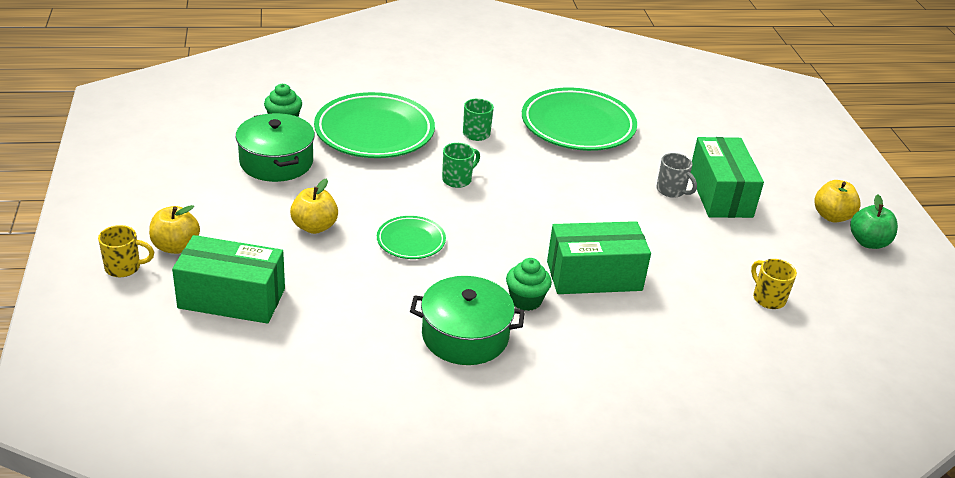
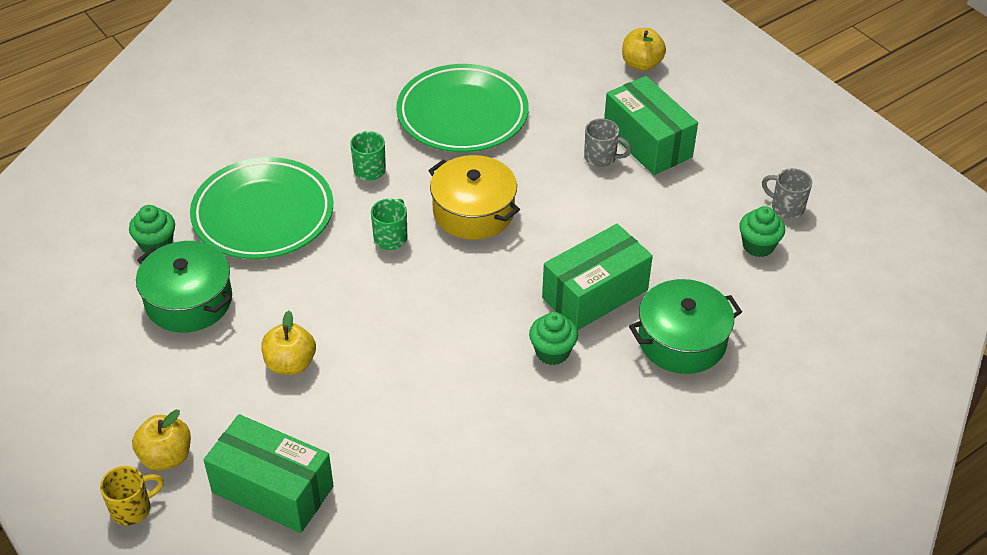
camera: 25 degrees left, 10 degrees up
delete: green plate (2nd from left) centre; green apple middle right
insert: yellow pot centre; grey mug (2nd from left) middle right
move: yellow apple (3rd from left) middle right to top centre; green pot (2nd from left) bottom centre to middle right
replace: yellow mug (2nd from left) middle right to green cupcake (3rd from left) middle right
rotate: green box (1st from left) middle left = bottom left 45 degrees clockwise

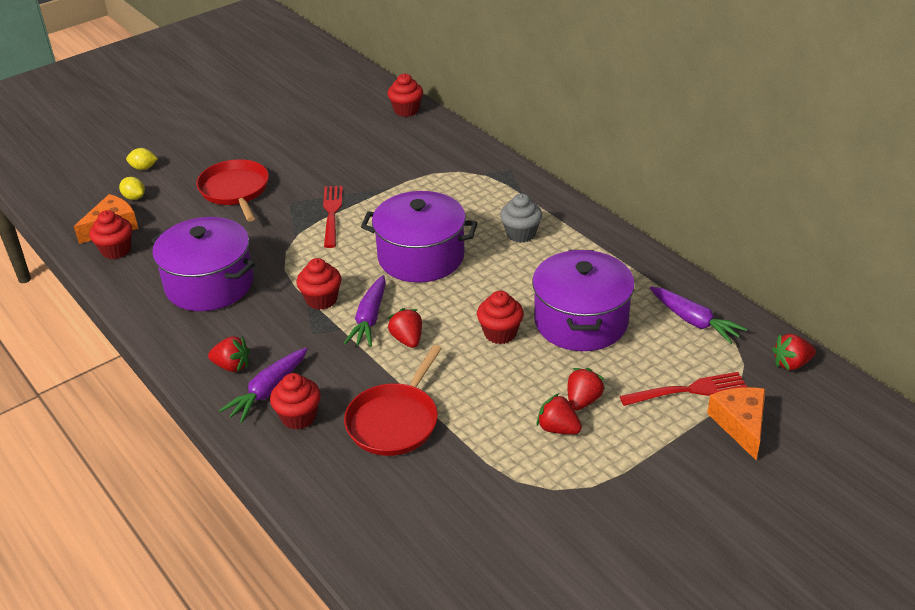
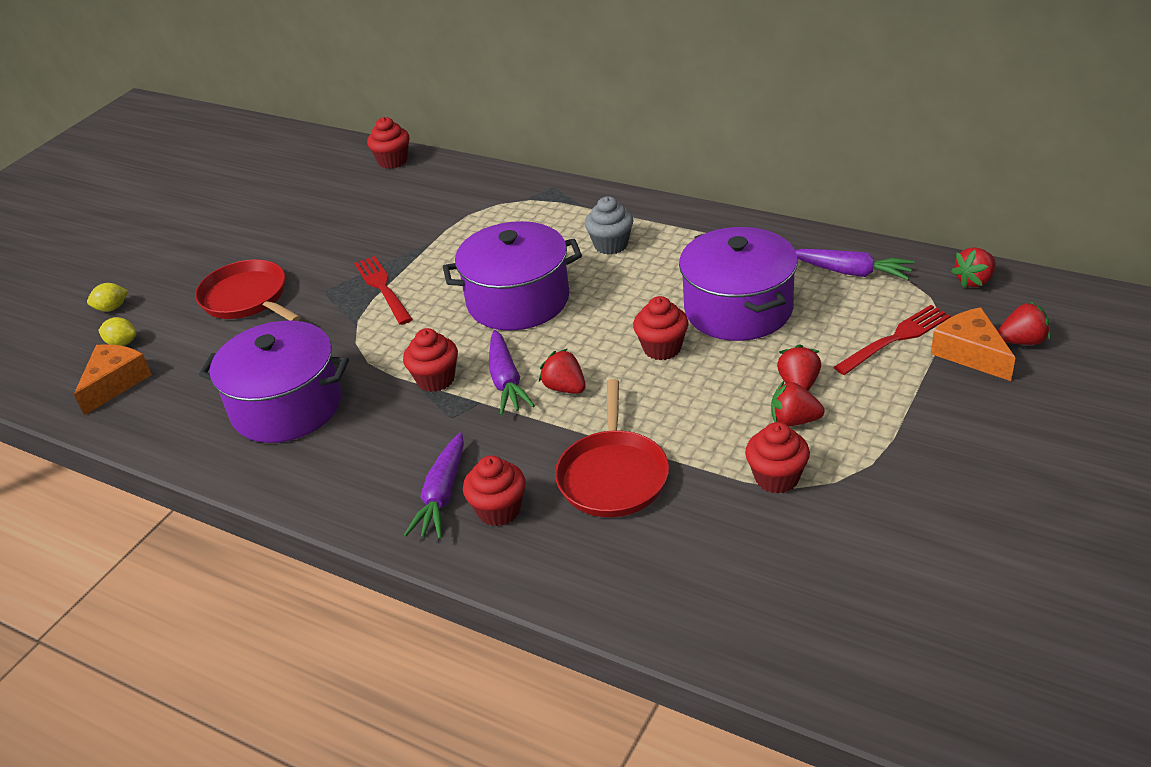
camera: 20 degrees left, 0 degrees up
move: red cupcake (1st from left in the first image) middle left to red cupcake (5th from left) middle right; red strawberry (1st from left in the first image) middle left to red strawberry (5th from left) middle right

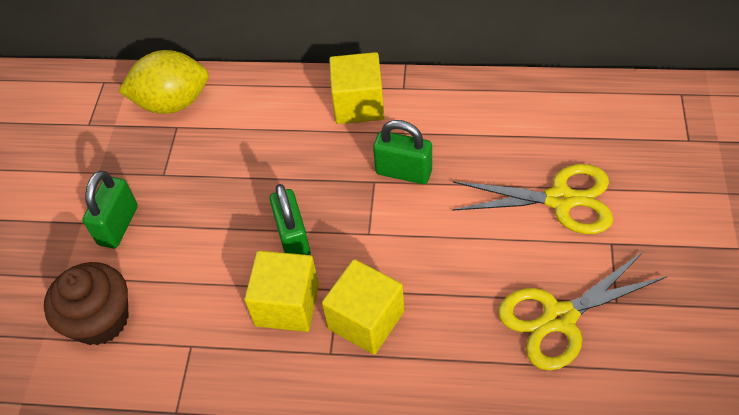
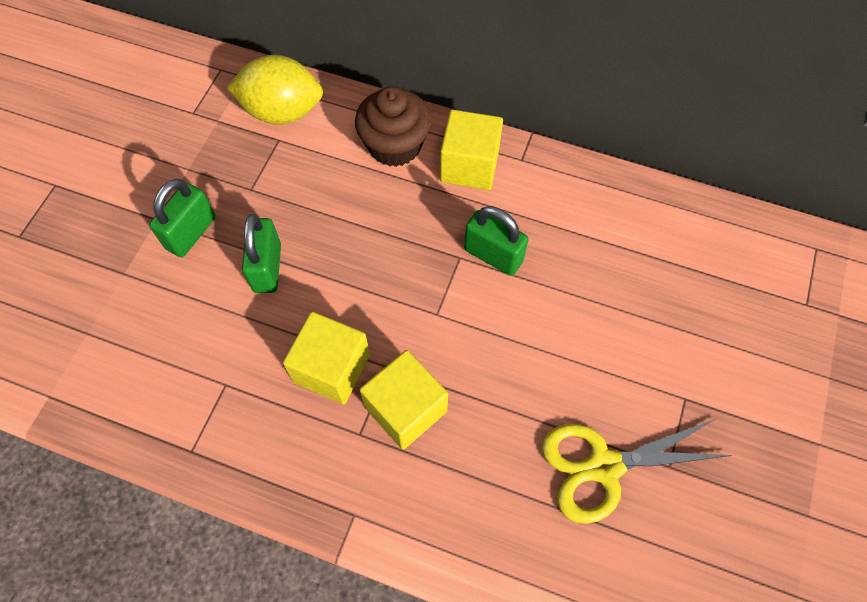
camera: 10 degrees right, 10 degrees up
delete: yellow scissors (1st from left) middle right
move: green padlock (2nd from left) centre to middle left; brown cupcake bottom left to top centre

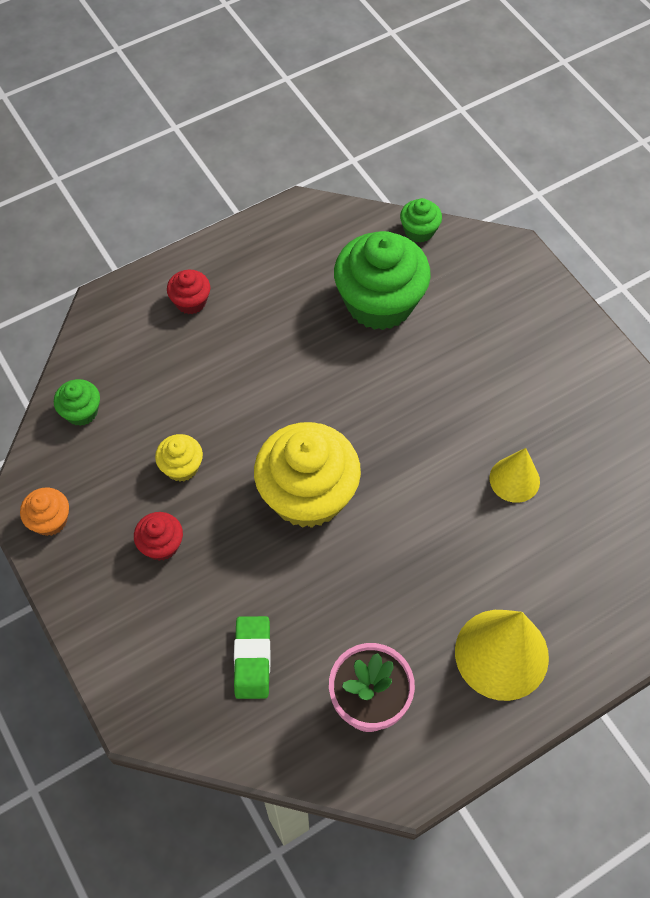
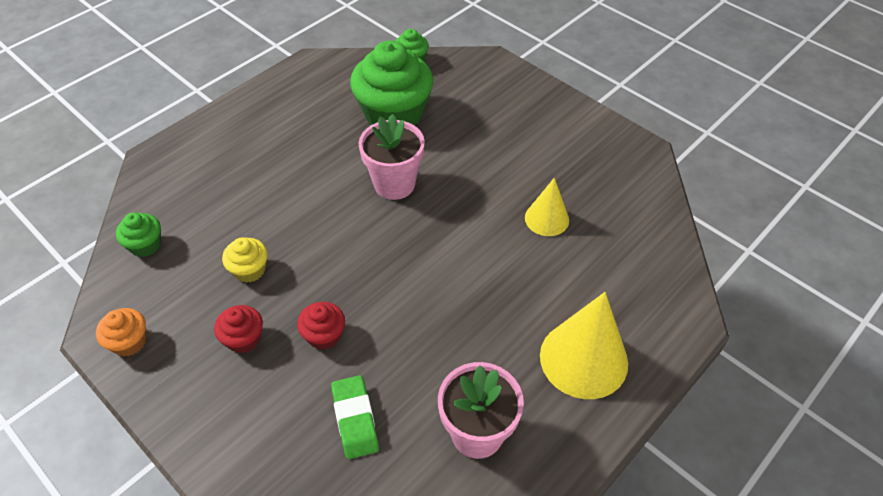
camera: 15 degrees left, 10 degrees down
delete: yellow cupcake (2nd from left) centre
insert: pink flower pot (1st from left) top centre
move: red cupcake (2nd from left) top left to centre

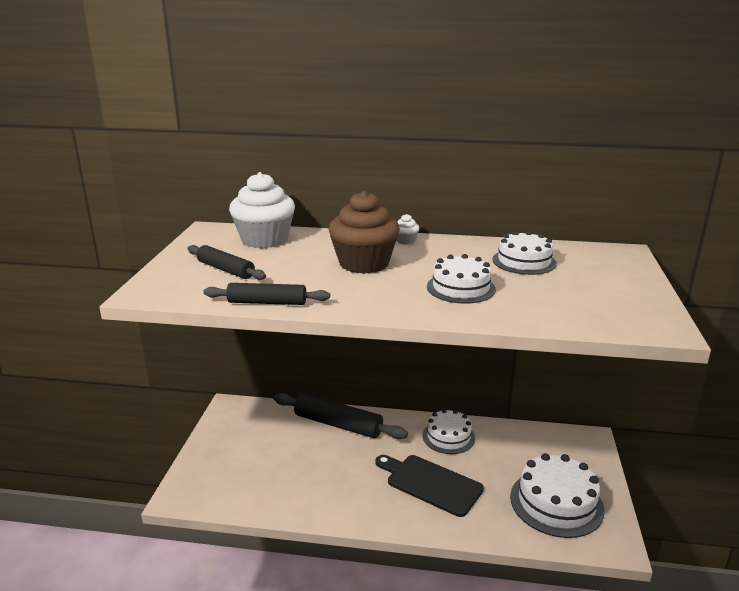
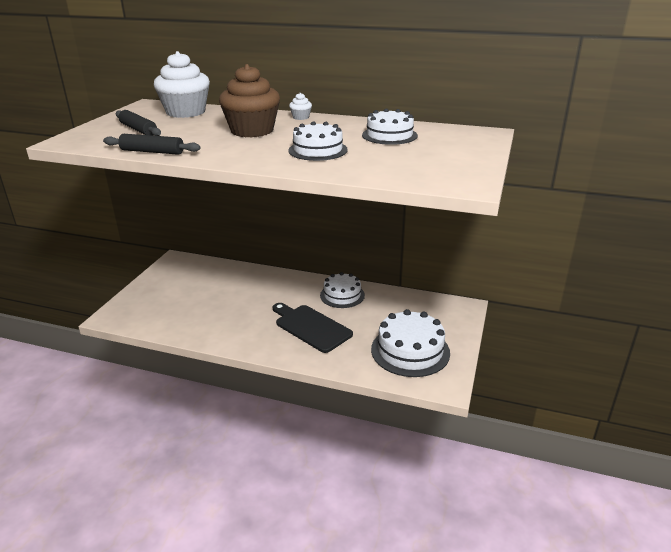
camera: 10 degrees right, 5 degrees up
delete: black rolling pin (3rd from left) bottom centre

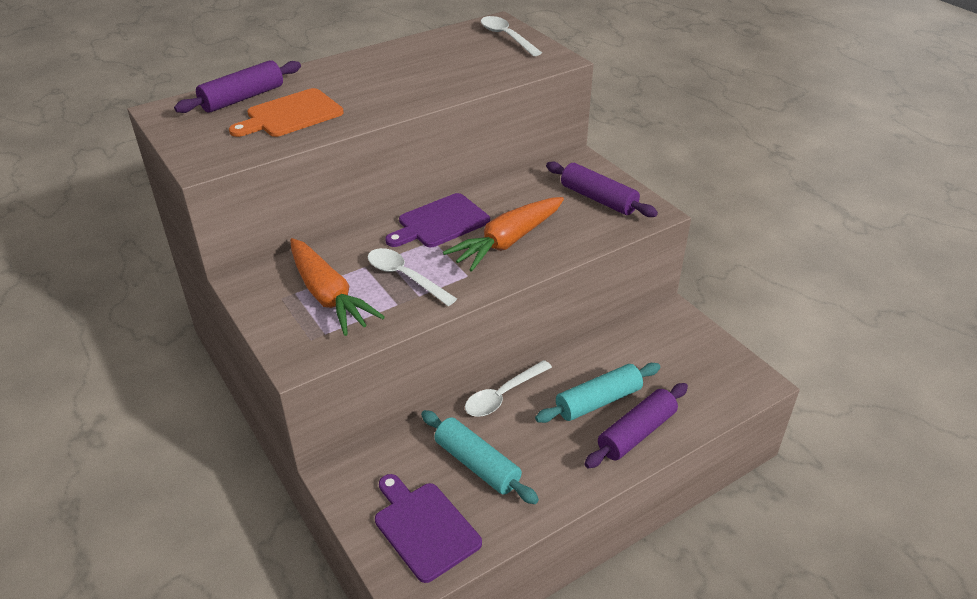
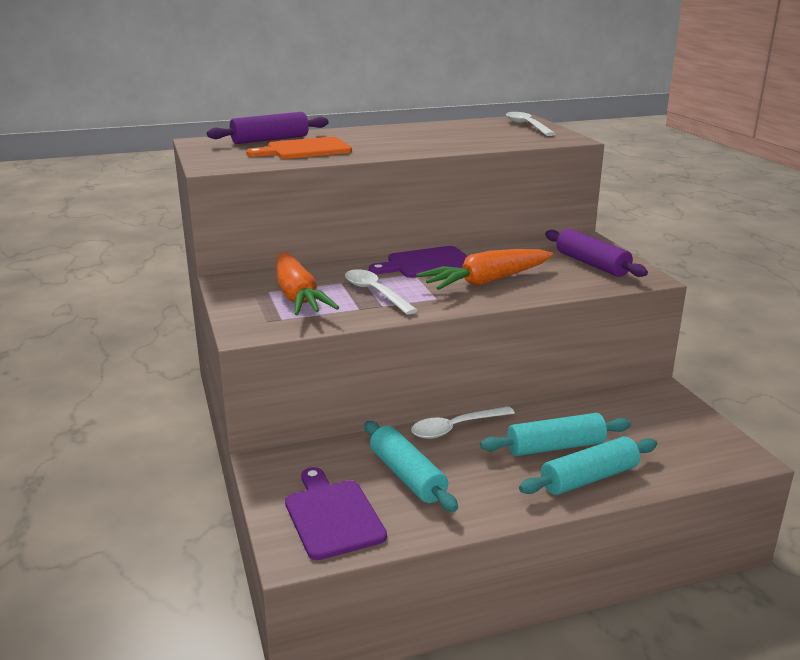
camera: 15 degrees right, 15 degrees down
recolor: purple rolling pin (3rd from left) bottom centre to turquoise rolling pin (3rd from left) bottom right

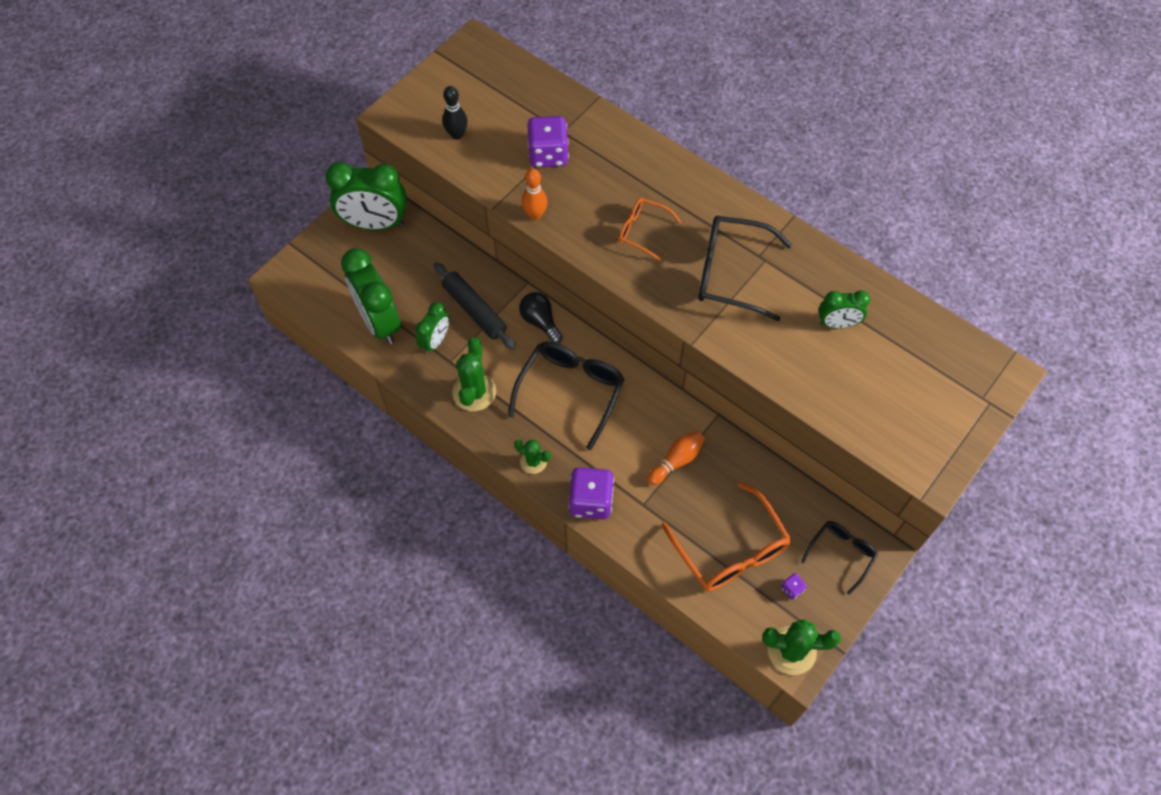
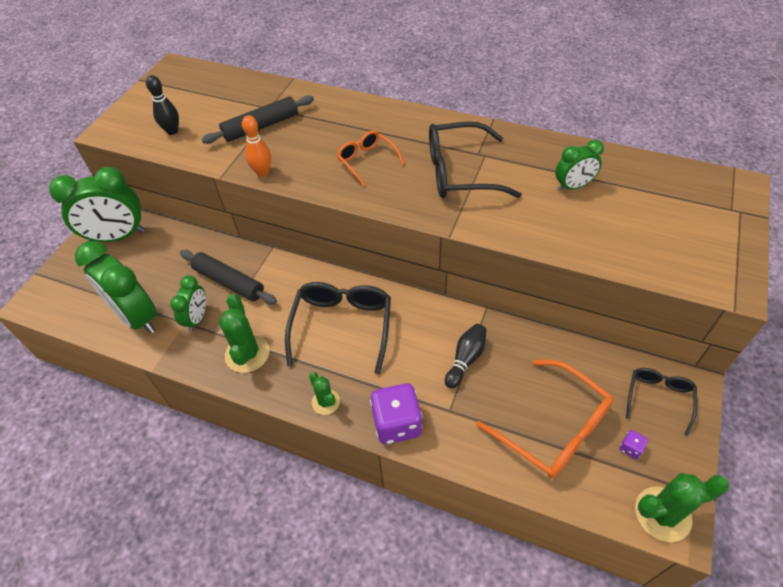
camera: 15 degrees left, 10 degrees down
delete: black light bulb centre
replace: purple dice (1st from left) top centre to black rolling pin (2nd from left) top left
recolor: orange bowling pin (2nd from left) centre to black bowling pin (2nd from left) centre
rotate: green cactus (2nd from left) centre = bottom centre 45 degrees clockwise; orange glasses (1st from left) top centre = top centre 45 degrees clockwise

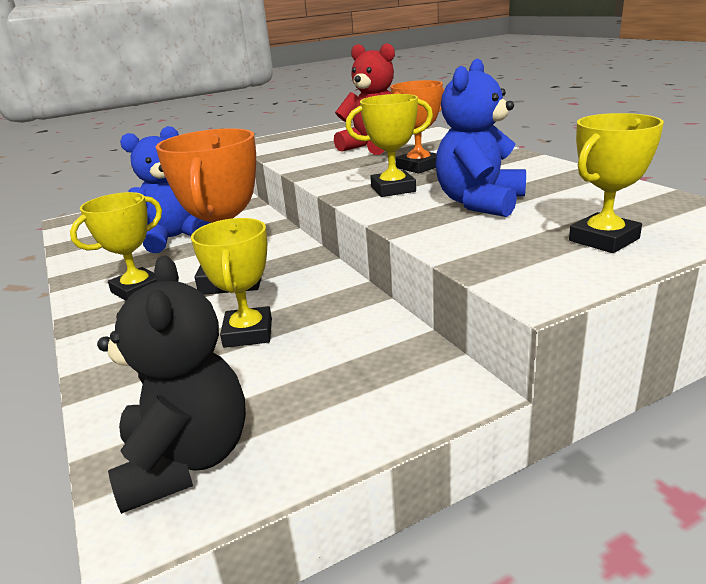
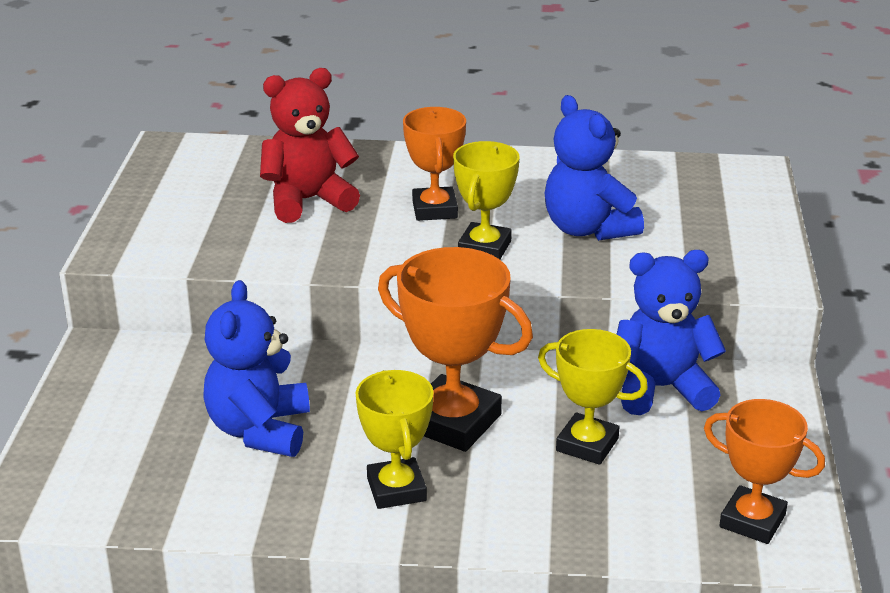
camera: 60 degrees left, 5 degrees up
delete: yellow trophy (4th from left) top right
insert: blue teddy bear (3rd from left) middle right
replace: black teddy bear middle left to orange trophy (3rd from left) bottom right

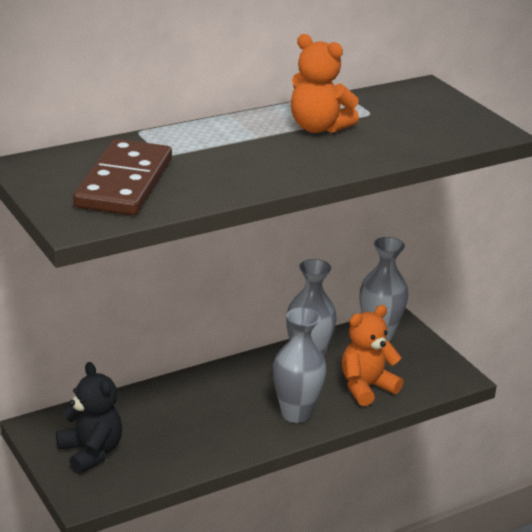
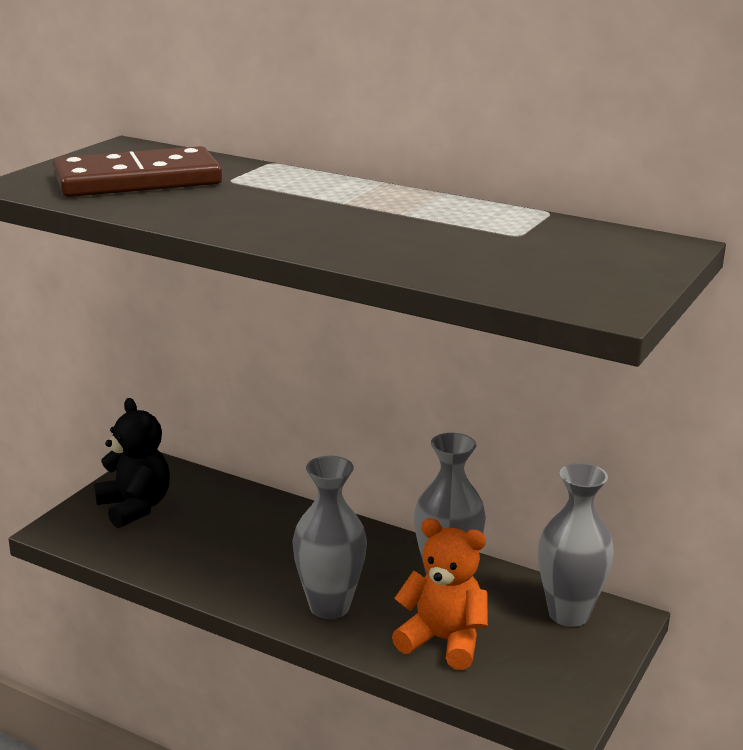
camera: 60 degrees right, 5 degrees down
delete: orange teddy bear (1st from left) top centre
rotate: black teddy bear bottom left = middle left 60 degrees counterclockwise

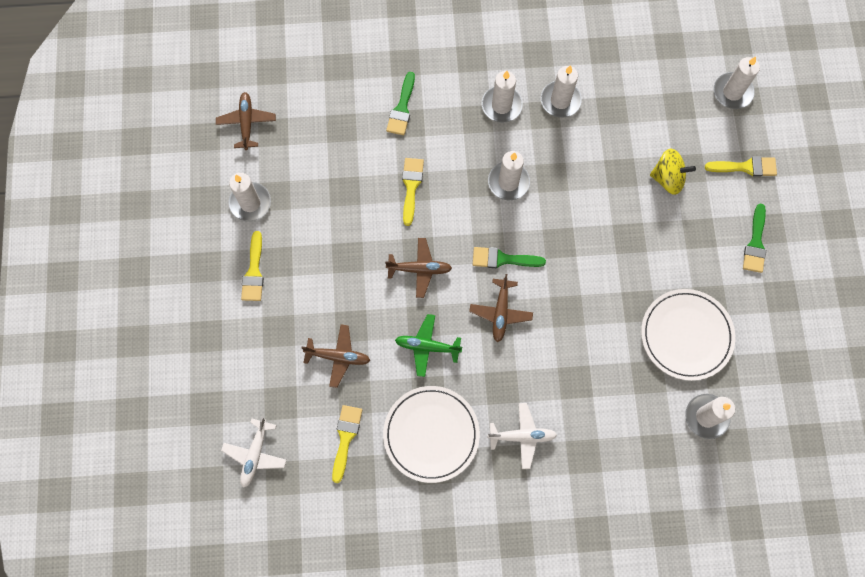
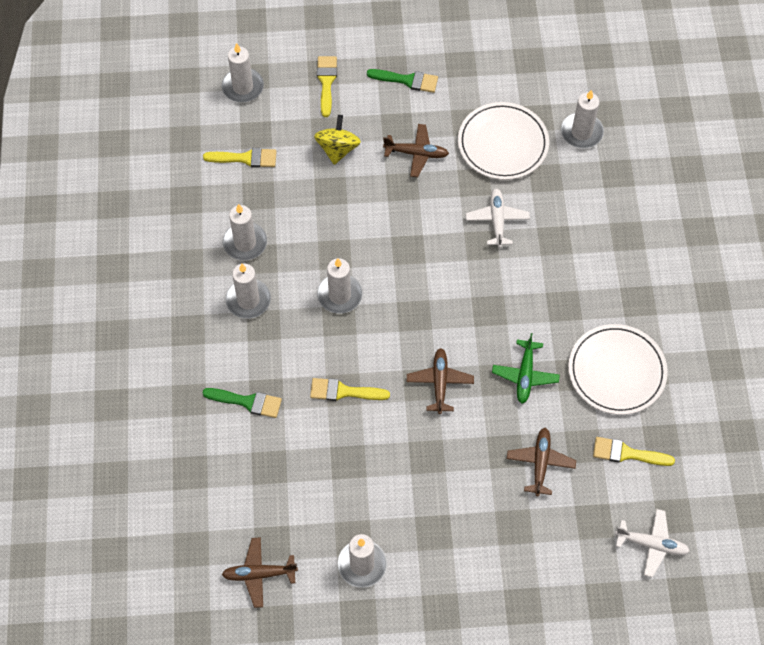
camera: 90 degrees left, 10 degrees down
delete: green brush (2nd from left) centre
move: yellow brush (1st from left) middle left to top left; brown plane (4th from left in the first image) centre to brown plane (2nd from left) top centre; white plane (2nd from left in the first image) bottom centre to white plane (1st from left) centre

